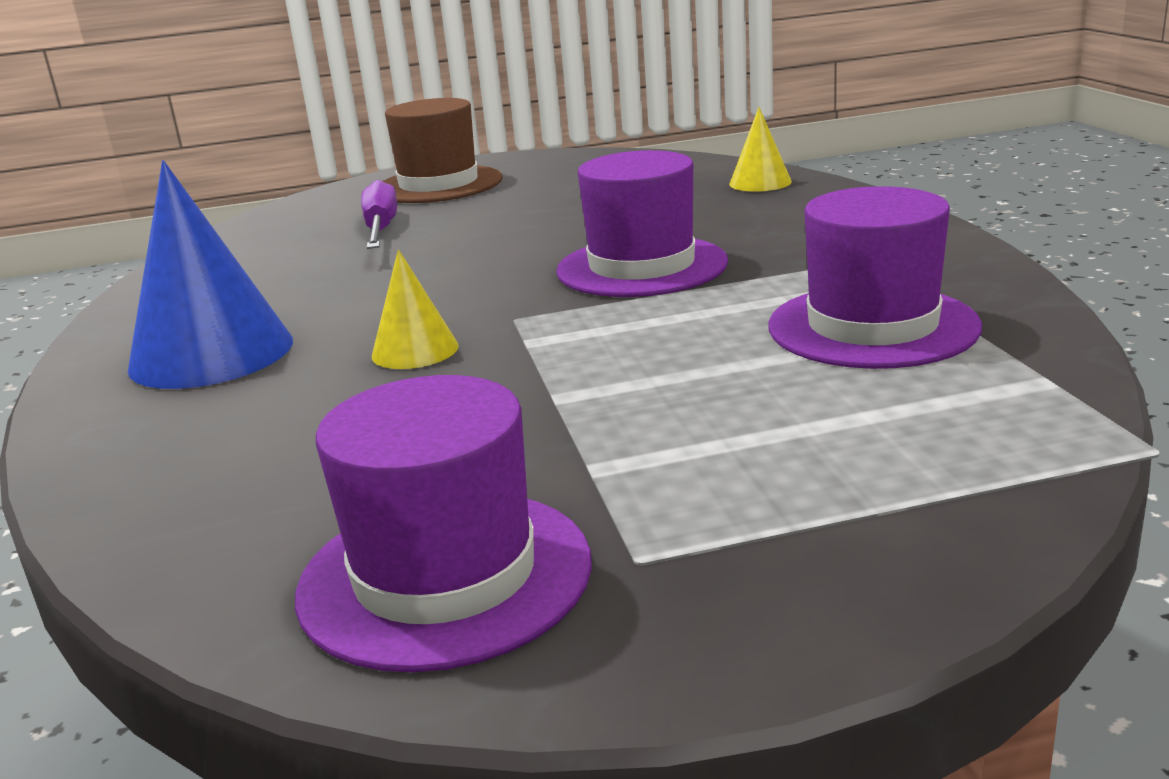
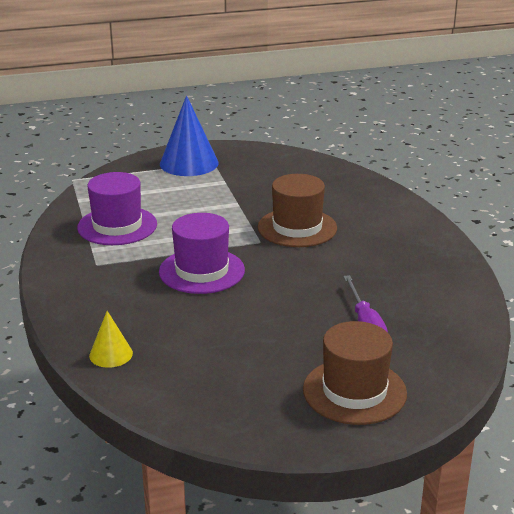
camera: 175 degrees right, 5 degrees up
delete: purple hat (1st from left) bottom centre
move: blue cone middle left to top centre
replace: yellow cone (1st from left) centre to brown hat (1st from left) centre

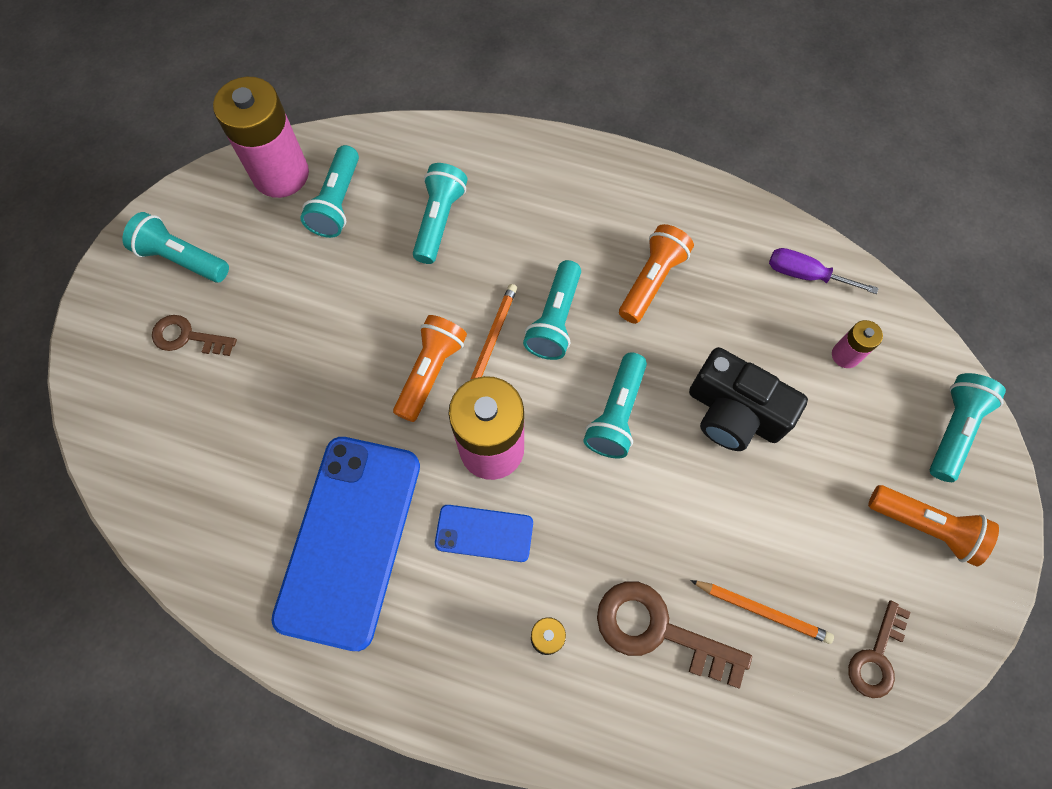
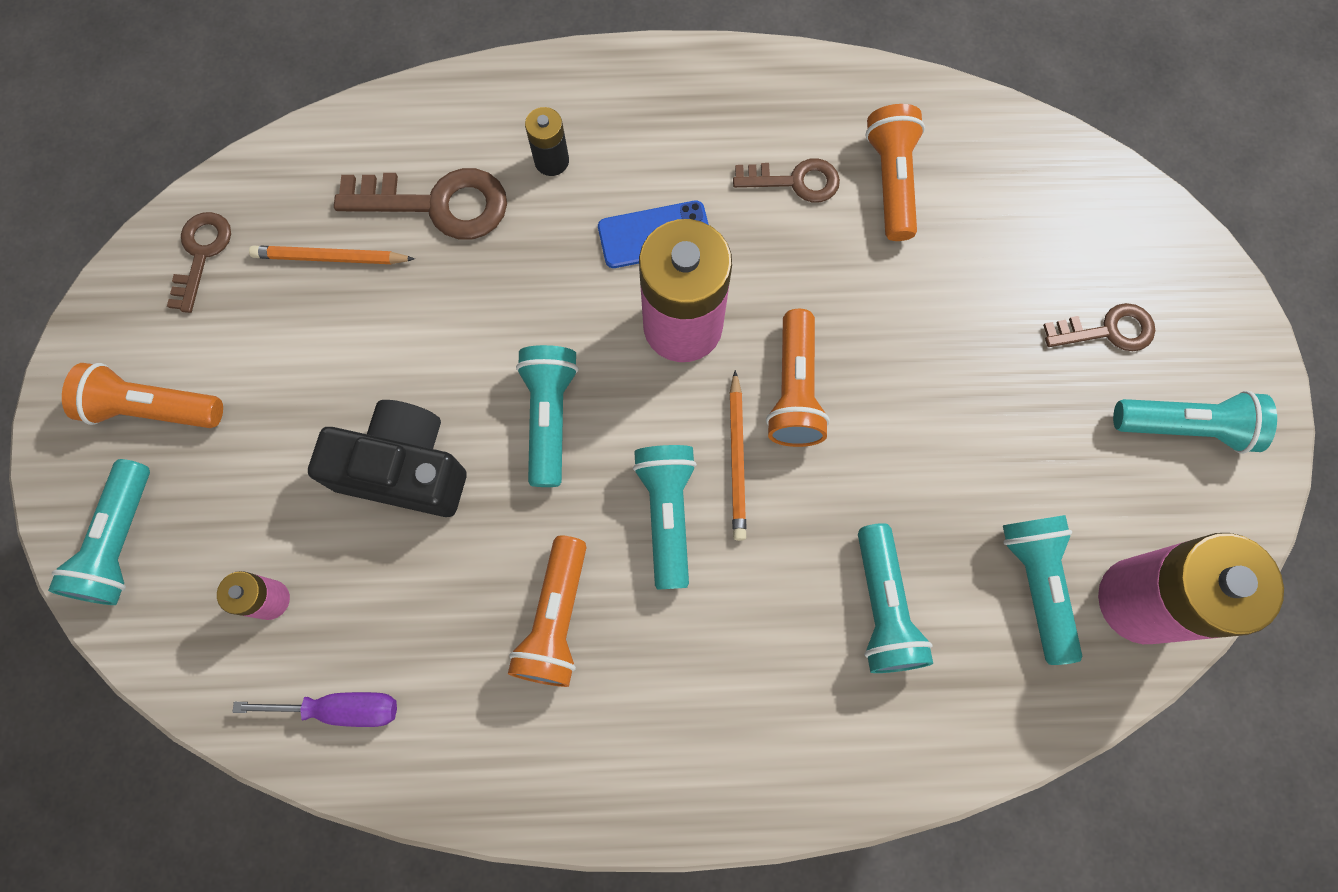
camera: 160 degrees right, 5 degrees up
insert: orange flashlight (4th from left) top right
replace: blue phone (1st from left) bottom left to brown key (3rd from left) top centre

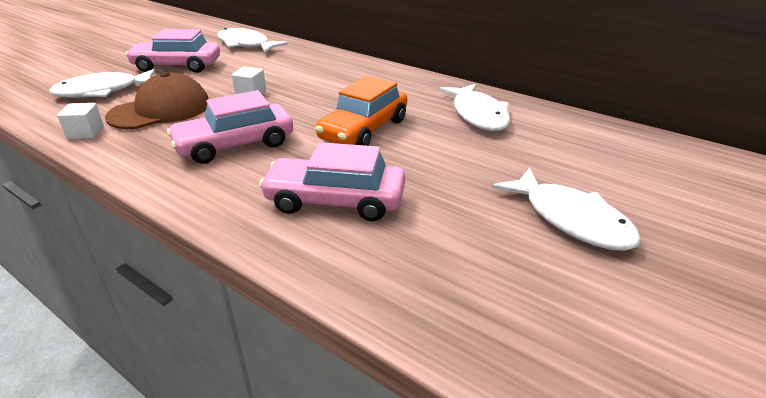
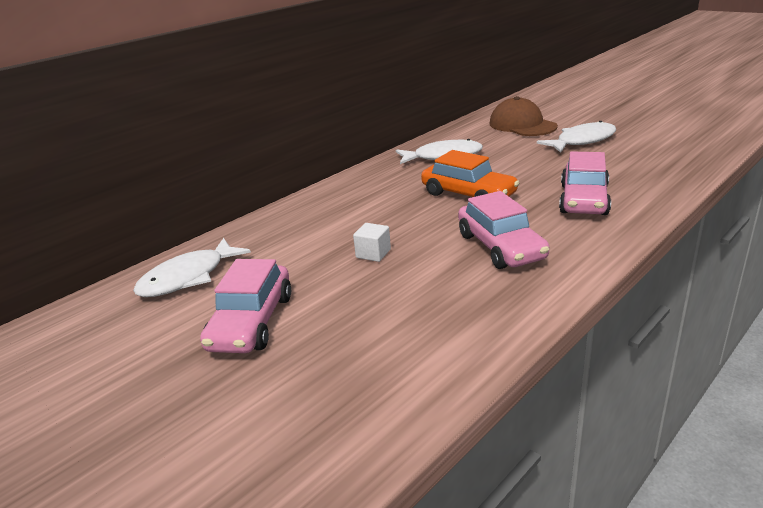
camera: 80 degrees left, 5 degrees down
delete: white fish (1st from left) top left; white cube (1st from left) top left
move: brown cap top left to top right

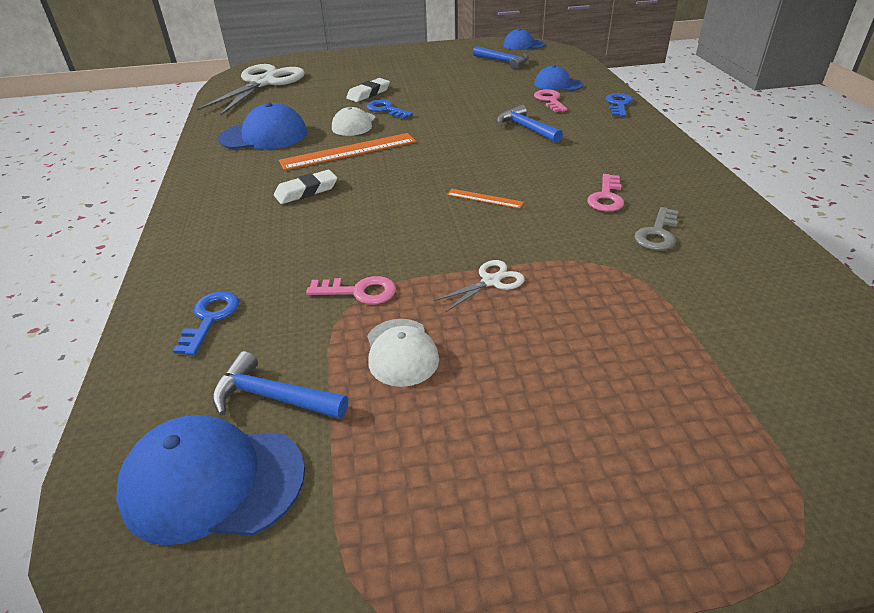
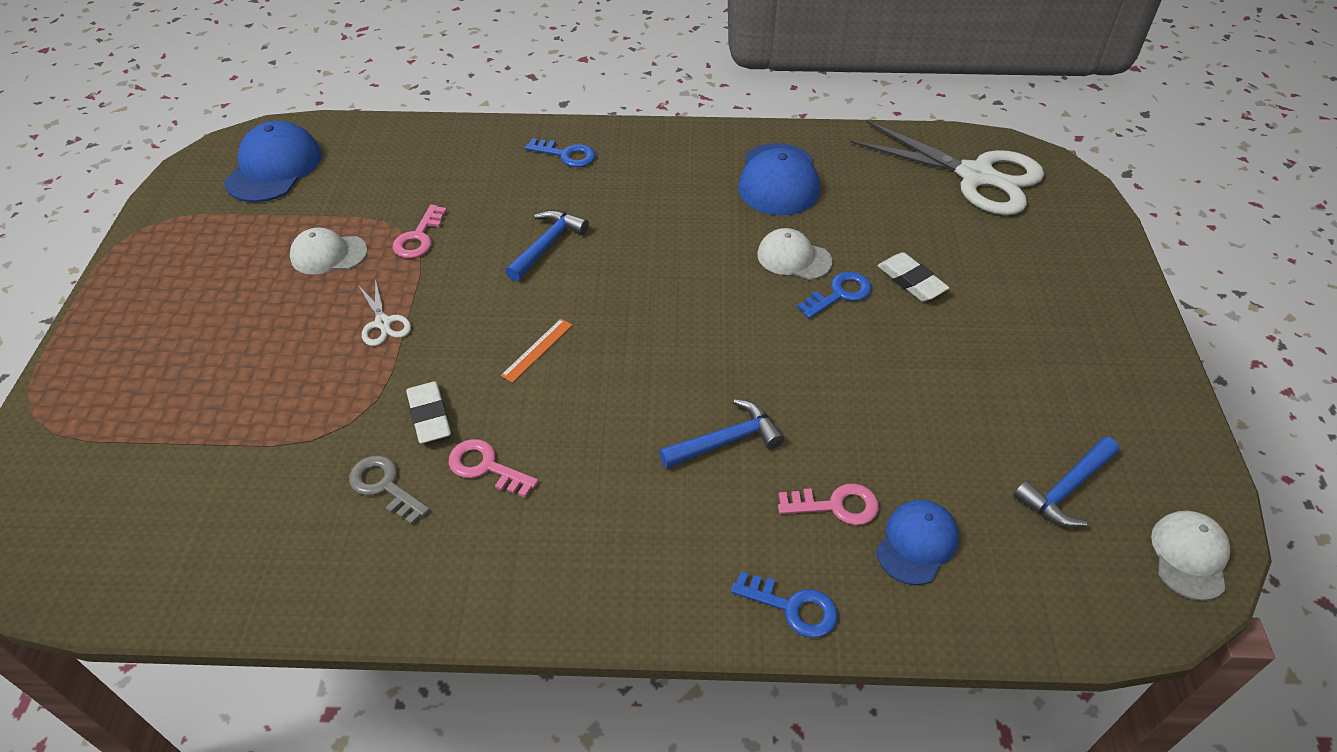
camera: 100 degrees right, 10 degrees up
delete: orange ruler (1st from left) top centre
move: white eraser (1st from left) top centre to middle left; blue hammer (1st from left) middle left to top centre; blue key (1st from left) middle left to top centre
recolor: blue cap (3rd from left) top centre to white cap (3rd from left) bottom right

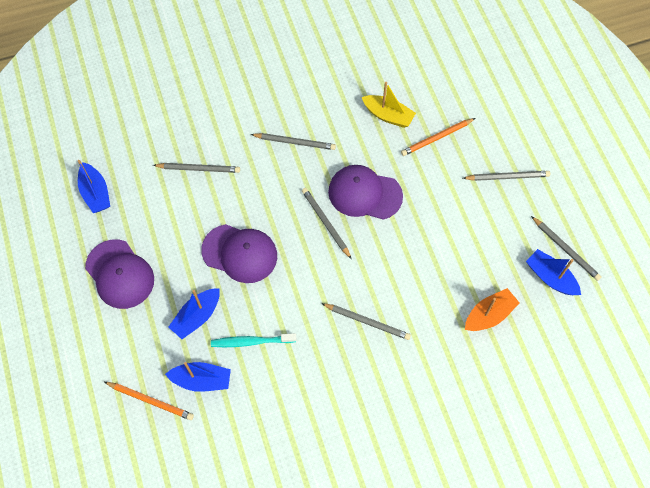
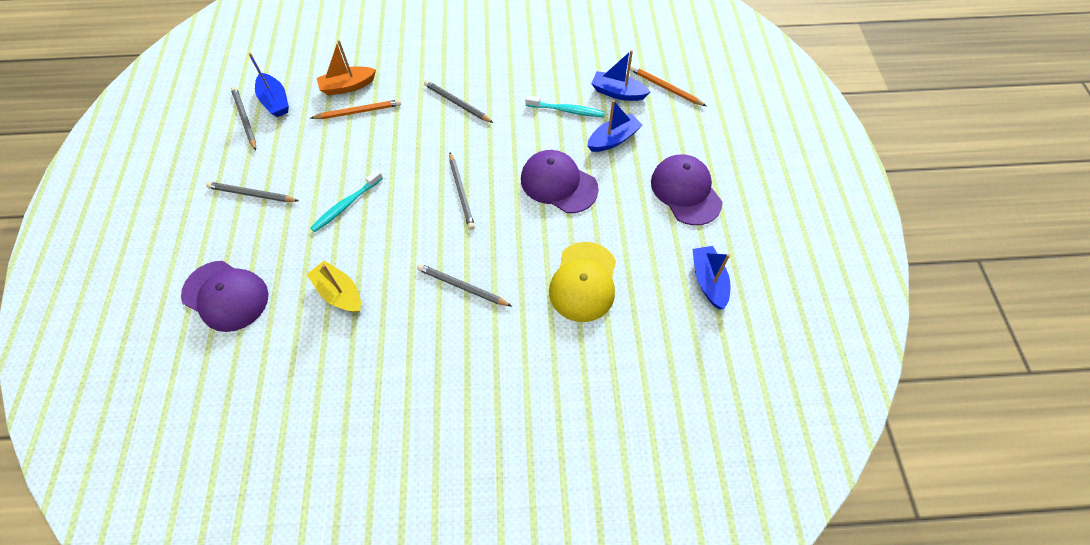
camera: 165 degrees left, 5 degrees down
insert: turquoise toothbrush (1st from left) middle left
move: purple cap (3rd from left in the first image) centre to purple cap (1st from left) middle left; orange pencil (2nd from left in the first image) top right to orange pencil (1st from left) top left
replace: grey pencil (1st from left) middle left to yellow cap centre

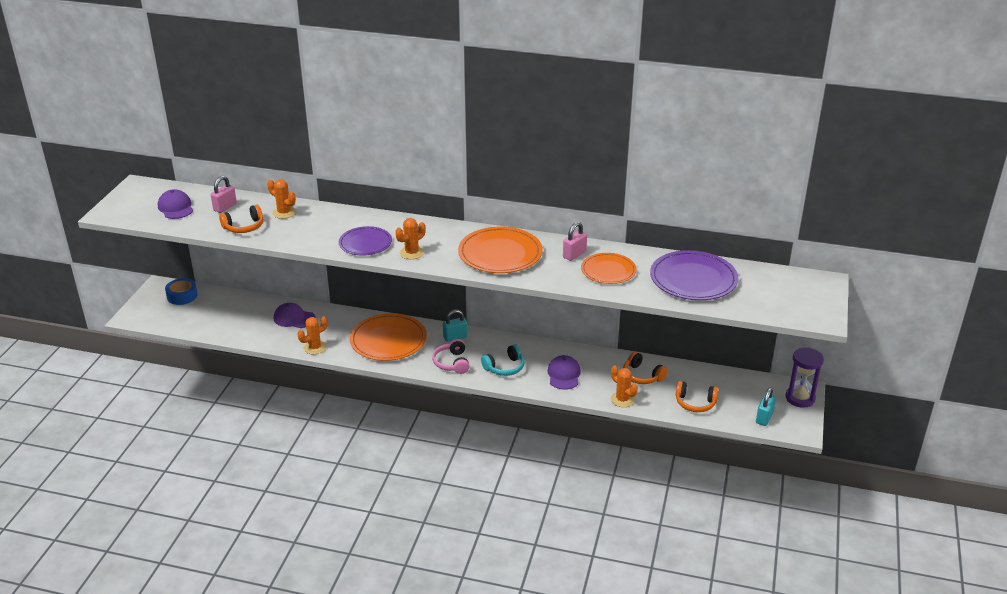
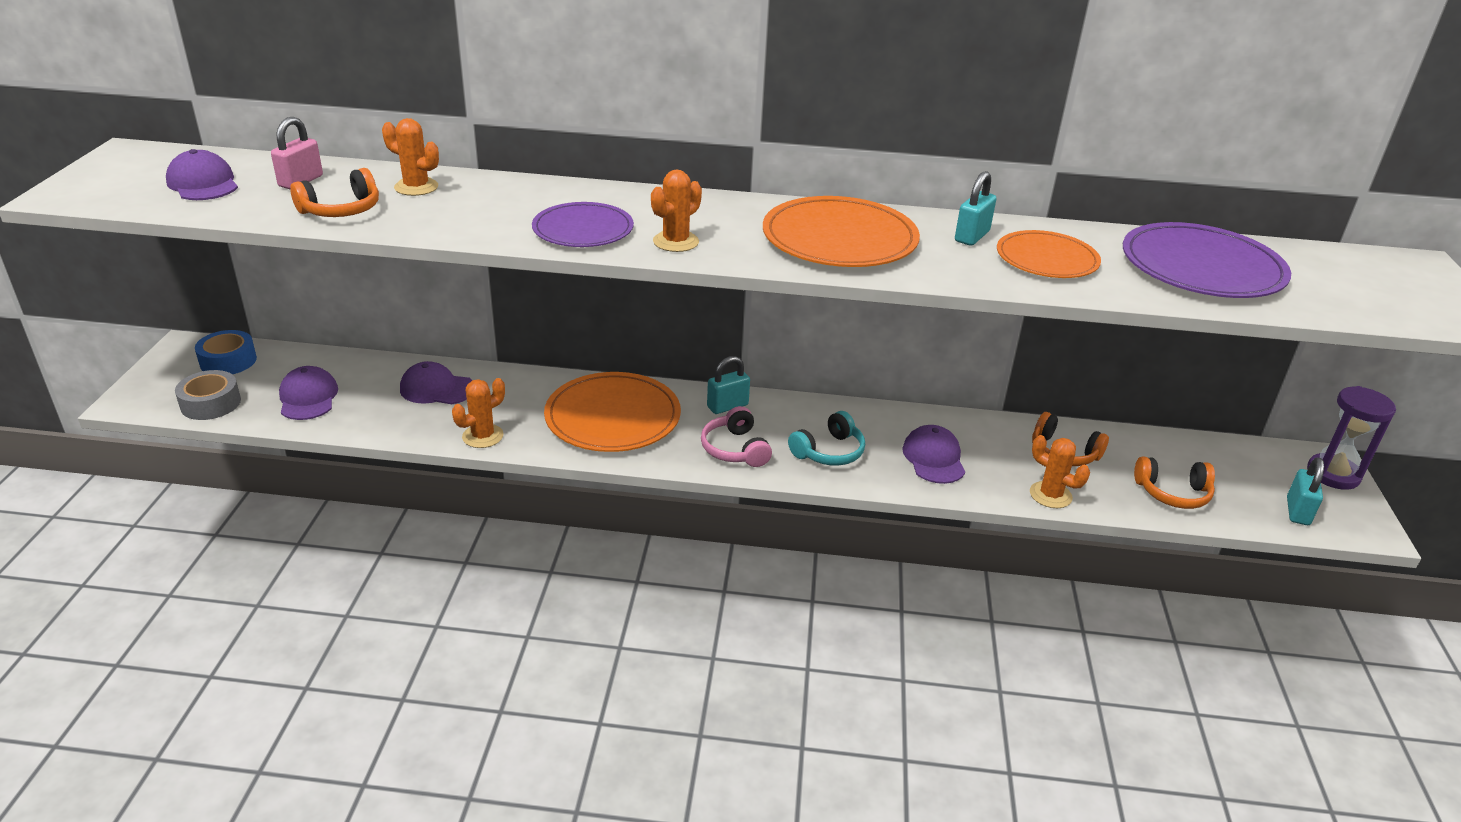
camera: 10 degrees left, 0 degrees up
insert: grey tape middle left; purple cap (2nd from left) middle left
recolor: pink padlock (2nd from left) centre to turquoise padlock (2nd from left) top right

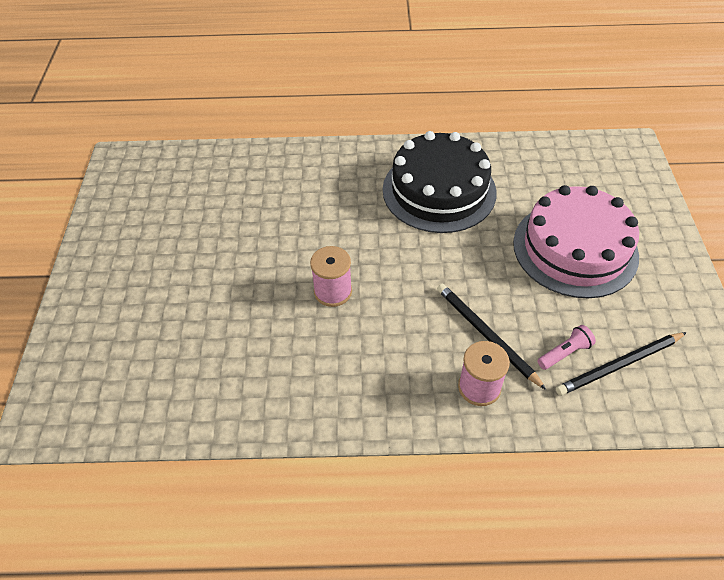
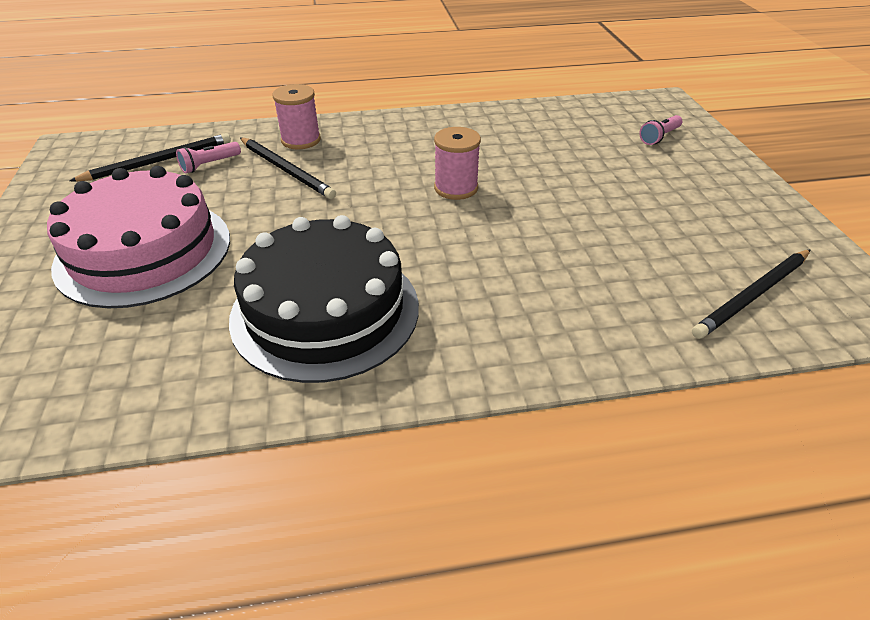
camera: 170 degrees right, 10 degrees down
insert: pink flashlight (2nd from left) top right; black pencil (3rd from left) middle right

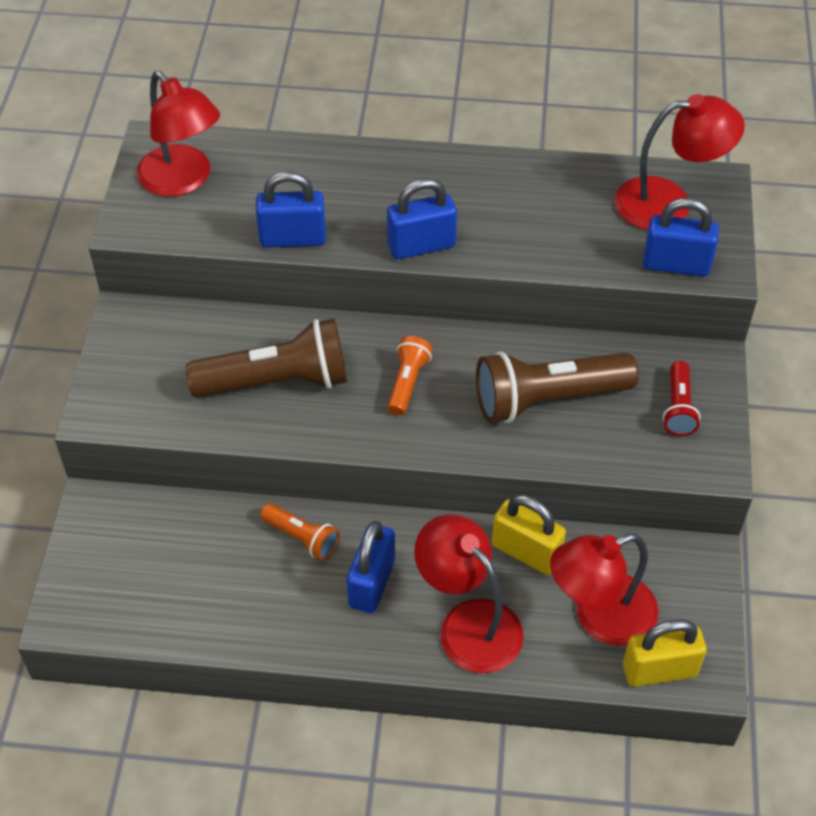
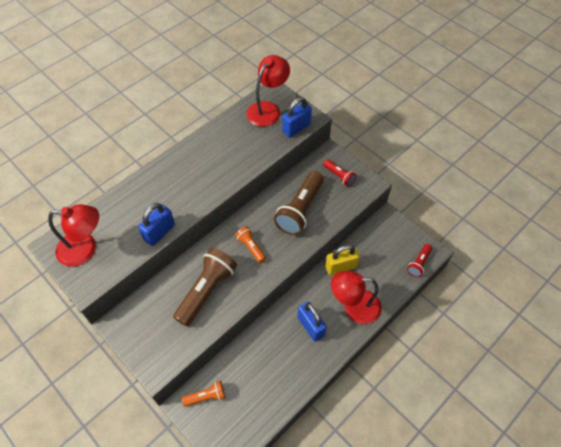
camera: 50 degrees left, 5 degrees up
delete: blue padlock (3rd from left) top centre; red lamp (3rd from left) bottom right
move: orange flashlight (1st from left) centre to bottom centre
replace: yellow padlock (2nd from left) bottom right to red flashlight (2nd from left) middle right

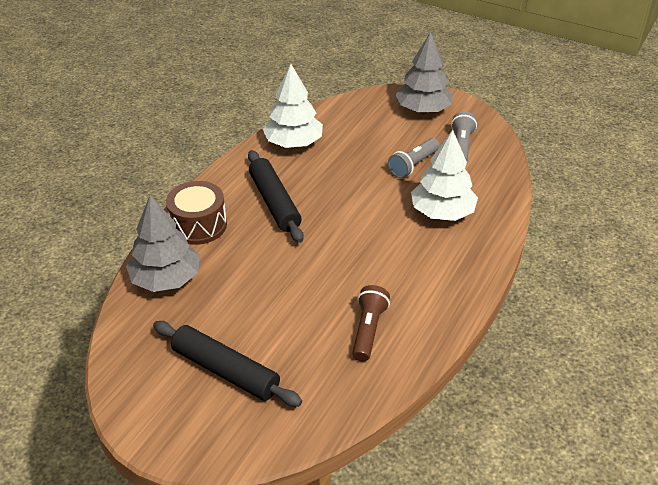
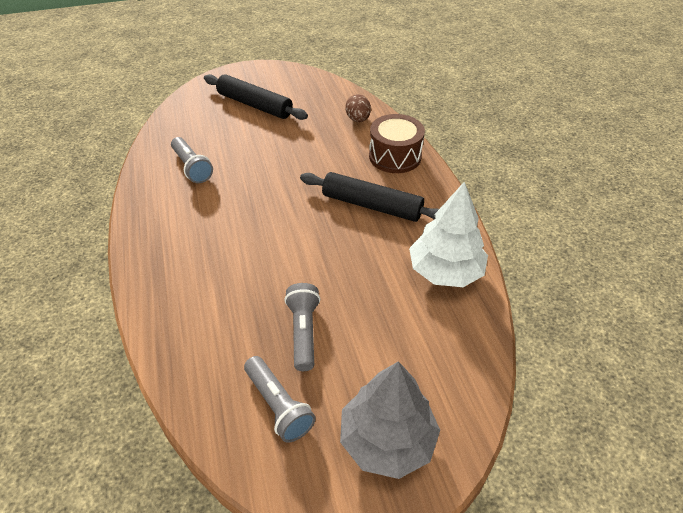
camera: 135 degrees right, 5 degrees up
delete: white tree (2nd from left) middle right
replace: grey tree (1st from left) middle left to brown egg top centre
recolor: brown flashlight centre to grey flashlight (1st from left) top left
rotate: black rolling pin (1st from left) bottom centre = top centre 45 degrees clockwise

